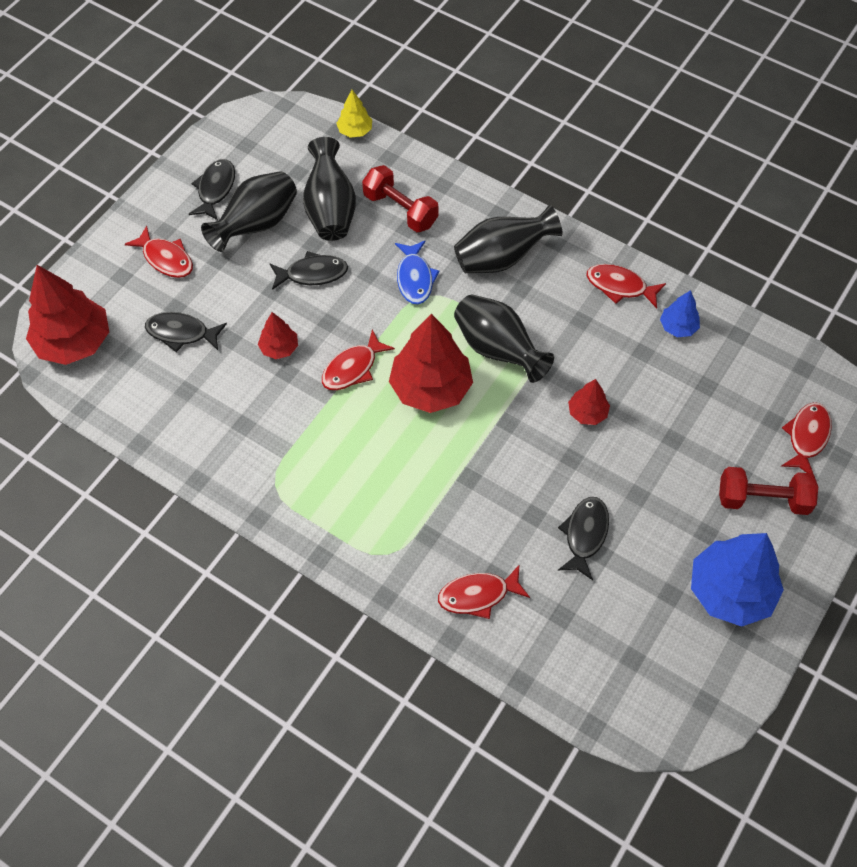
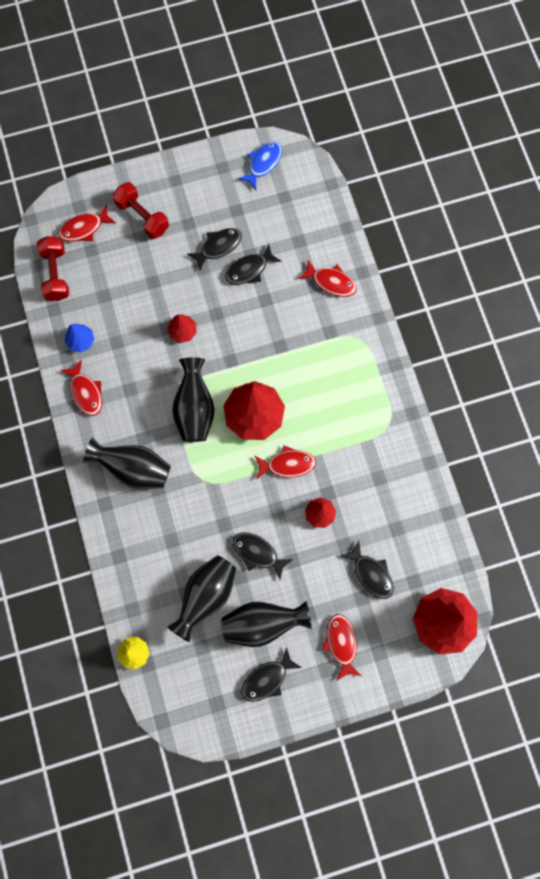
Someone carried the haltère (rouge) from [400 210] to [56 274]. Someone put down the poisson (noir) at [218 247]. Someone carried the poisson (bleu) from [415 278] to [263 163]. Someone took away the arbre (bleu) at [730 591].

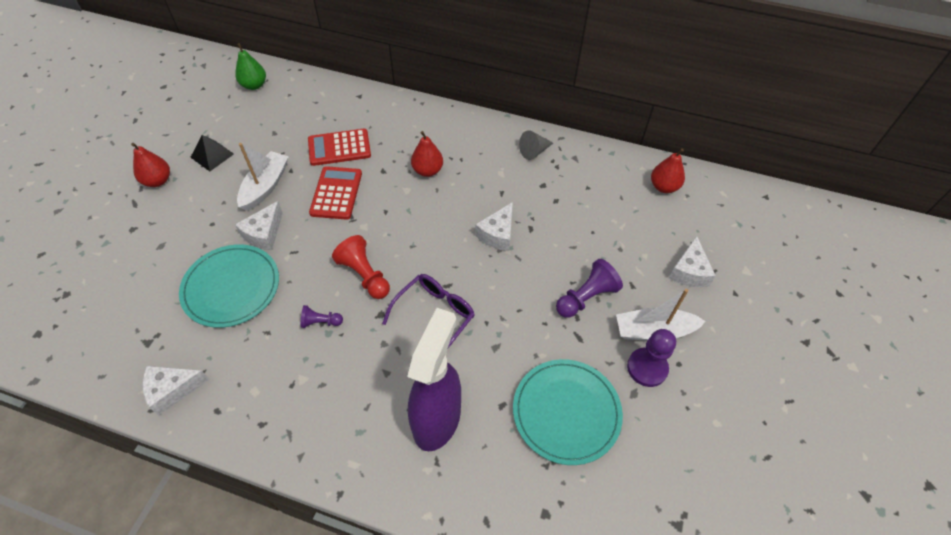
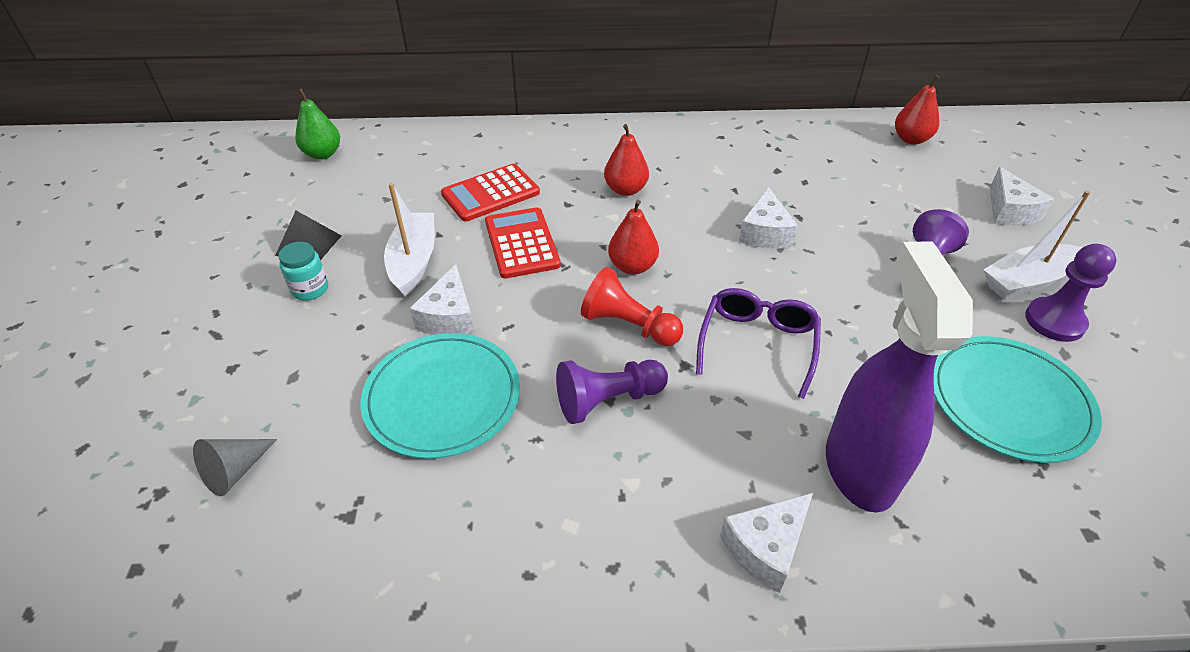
Someone carried the cône (gris) from [534 151] to [235 471]. Someone put down the bocal (turquoise) at [310 289]. Someone scaled the pion (violet) at [321 322] by 1.73. Someone carried the poire (rouge) from [158 181] to [632 266]. Someone carried the fromage (blanc) from [173 390] to [766 547].

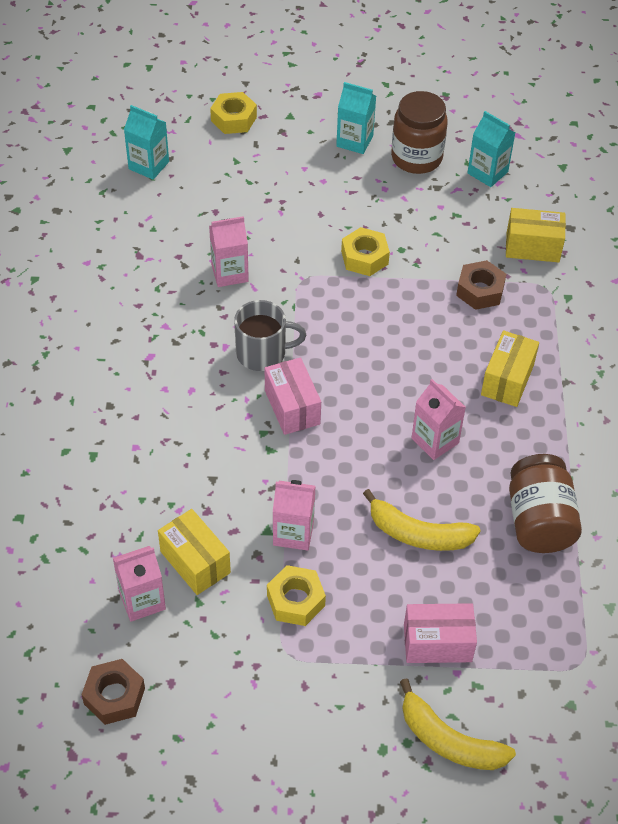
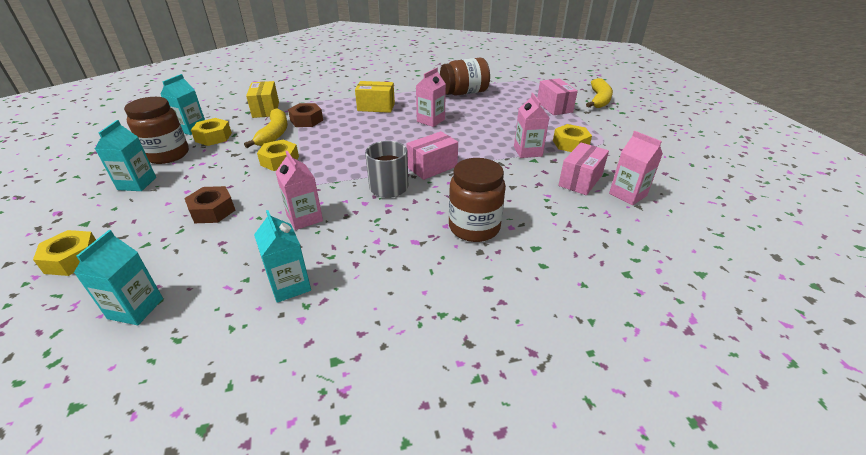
Someone carried the écrou (marron) from [114 696] to [212 211]. Someone put down the écrou (jaune) at [213 137]. Someone carried the banane (jaune) from [418 533] to [274 134]. Someone put down the brique de lait (turquoise) at [290 285]. Someone put down the bocal (marron) at [474 227]. Someone repainted the boîte (jaune) at [195 562], which became the boîte (rose) at [580 180].

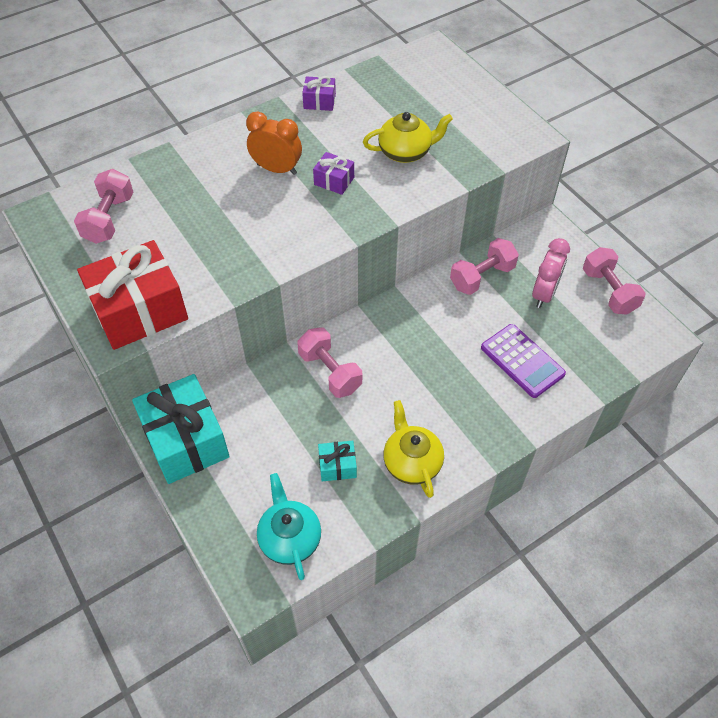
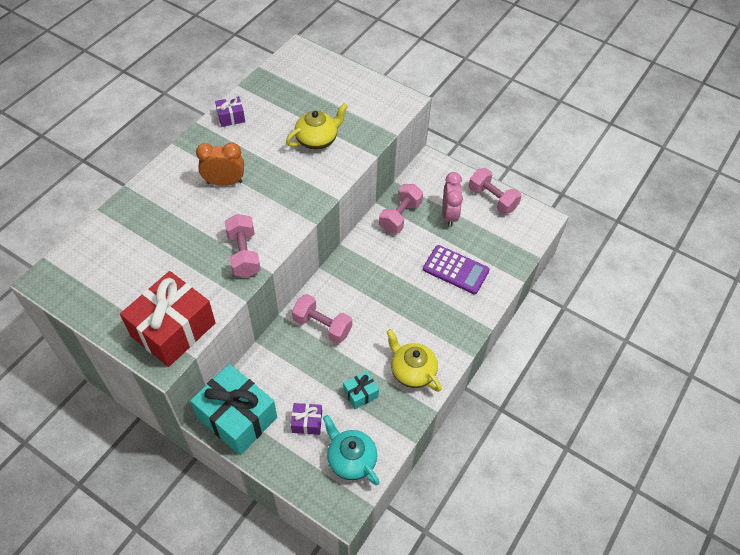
Someone carried the haltère (rose) from [109 219] to [244 254]. Someone carried the cadeau (violet) from [334 181] to [307 422].

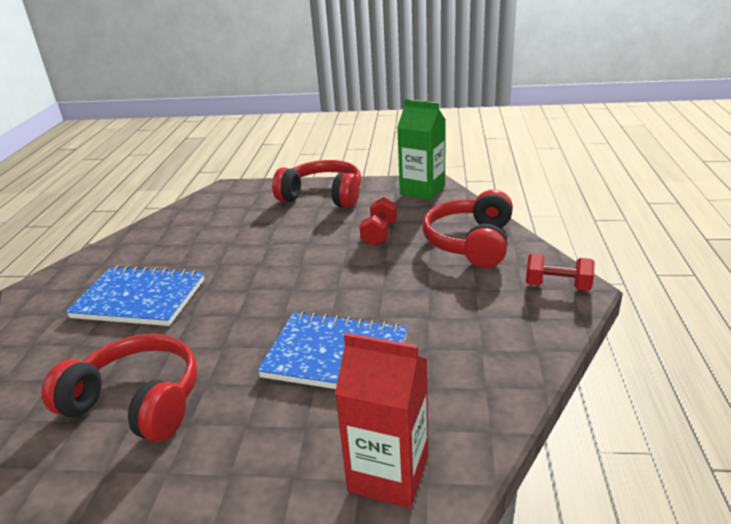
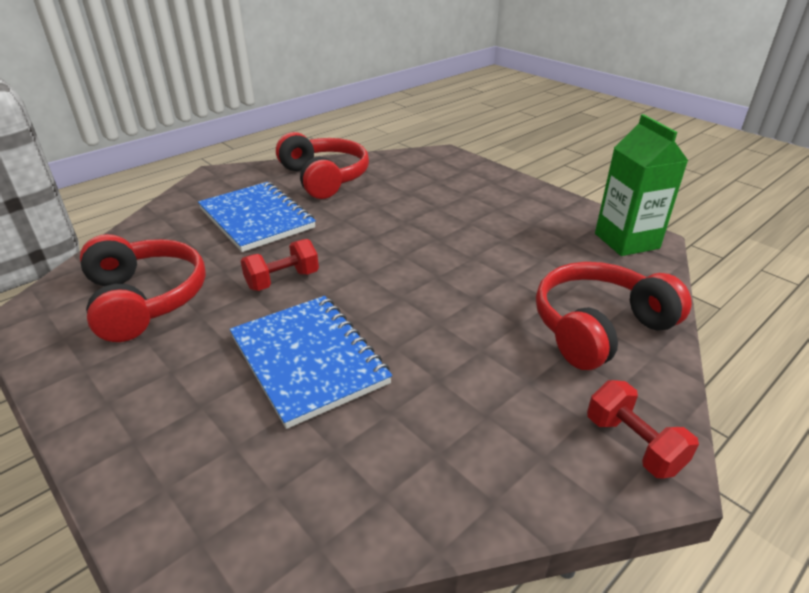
Someone carried the haltère (rouge) from [379 234] to [282 280]. Someone carried the casque audio (rouge) from [323 196] to [324 178]. Someone took away the brique de lait (rouge) at [388 474].

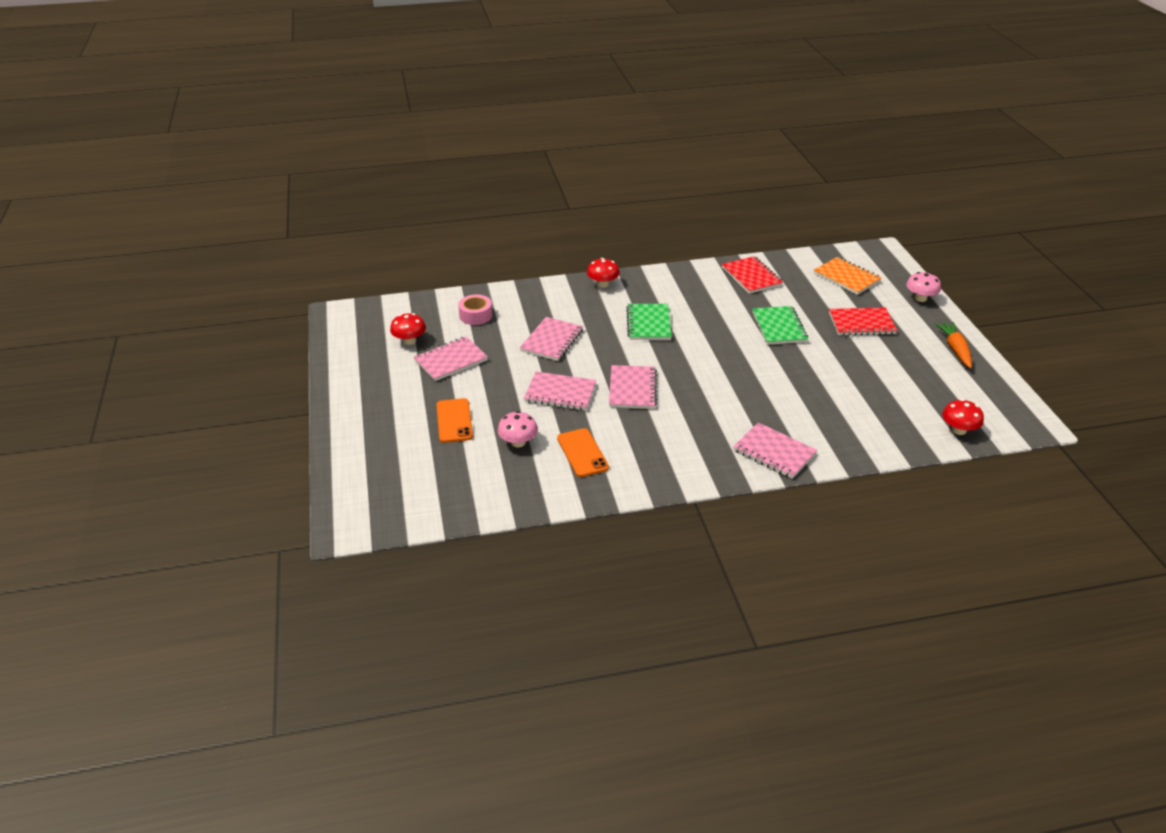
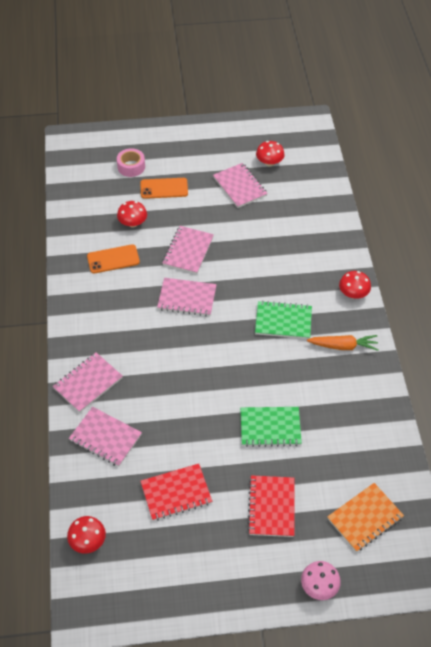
Someone carried the carnet (rose) from [552 341] to [105 437]. Someone carried the ruban adhésif (rose) from [475 315] to [131 166]. Someone repainted the champignon (rose) at [518 442], which became the champignon (rouge) at [132 223]. Someone carried the carnet (rouge) from [751 277] to [176 493]. Someone carried the carotte (orange) from [955 349] to [343 346].

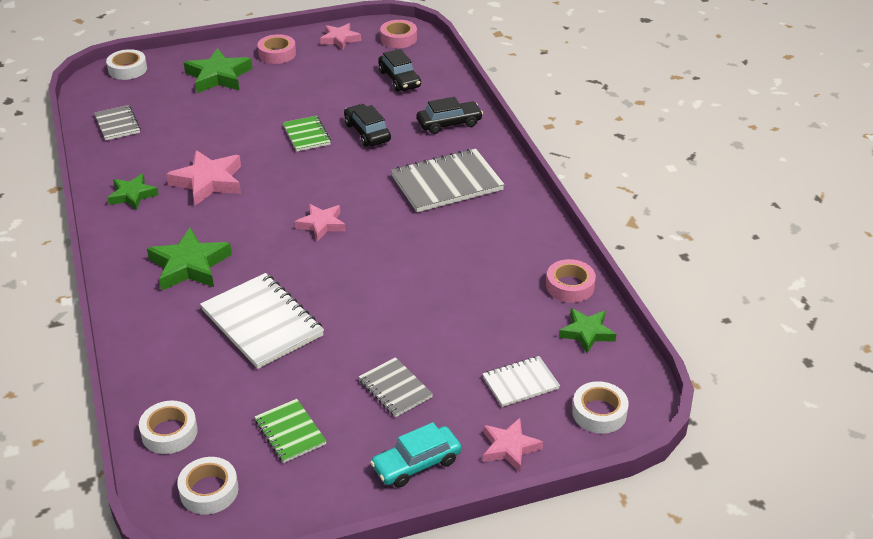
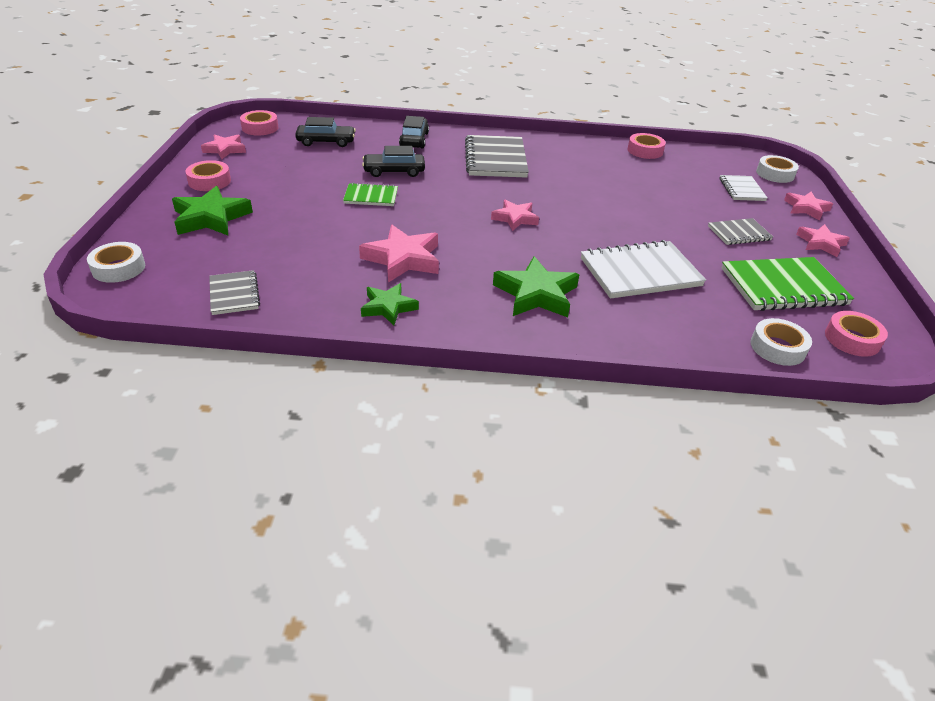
Someone rotated the carnet (gris) at [117 124] by 75 degrees clockwise. Someone scaled the carnet (vert) at [290 432] by 1.79. Someone swapped the voiture (turquoise) at [416 464] for the étoile (rose) at [821 243]. Someone repainted the ruban adhésif (blanc) at [209 491], which became the ruban adhésif (rose) at [852 339]. Someone took away the étoile (vert) at [587 333].

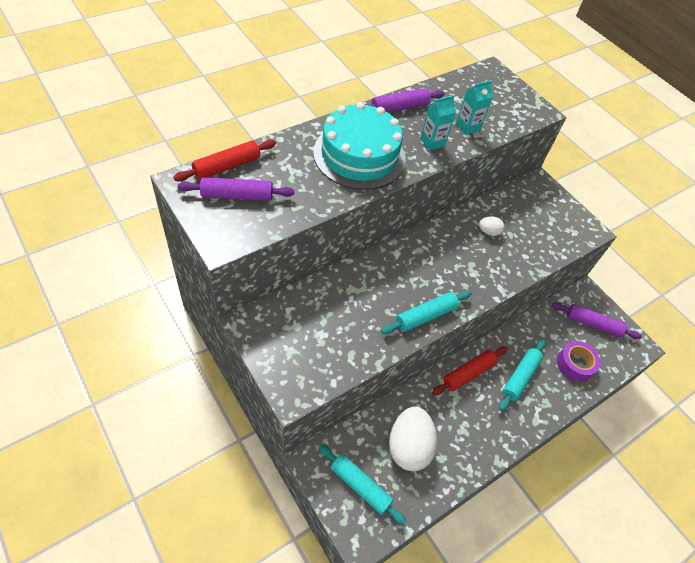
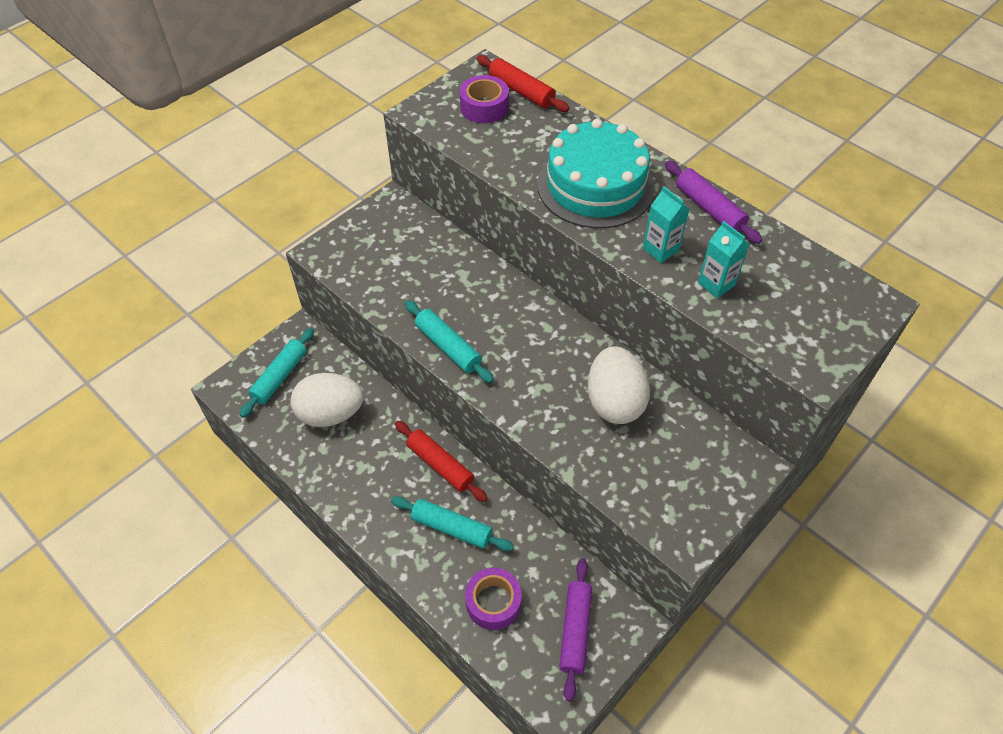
Someone swapped the rouleau à pâtisserie (violet) at [237 195] for the ruban adhésif (violet) at [484 107]. Someone scaled the œuf (blanc) at [488 232] by 2.17.

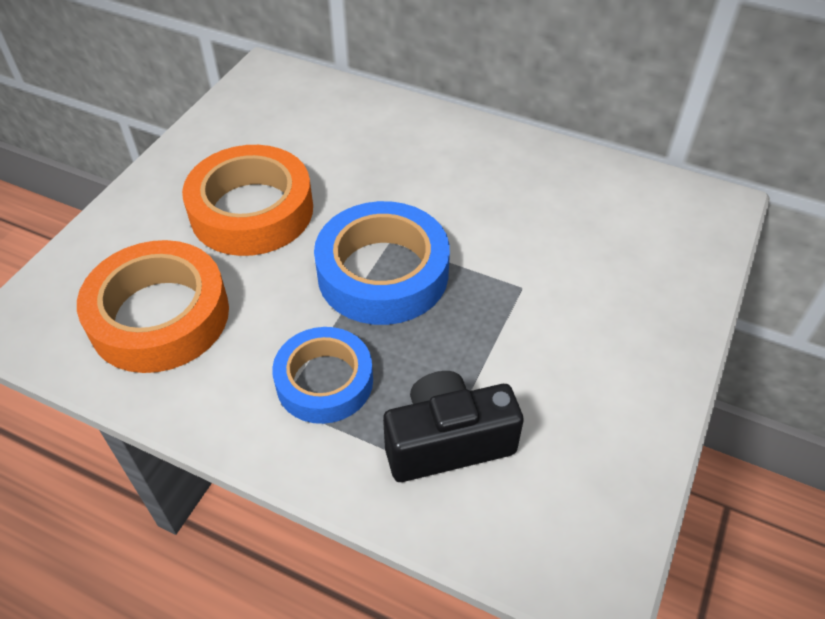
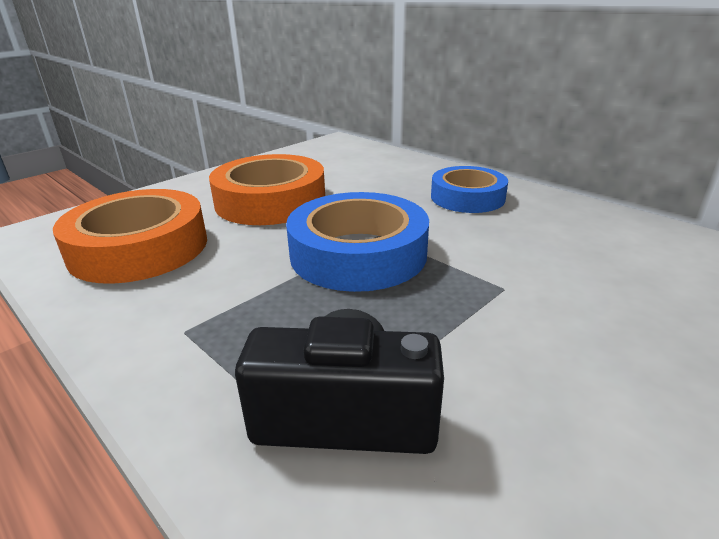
Someone carried the ruban adhésif (bleu) from [324 381] to [467 197].

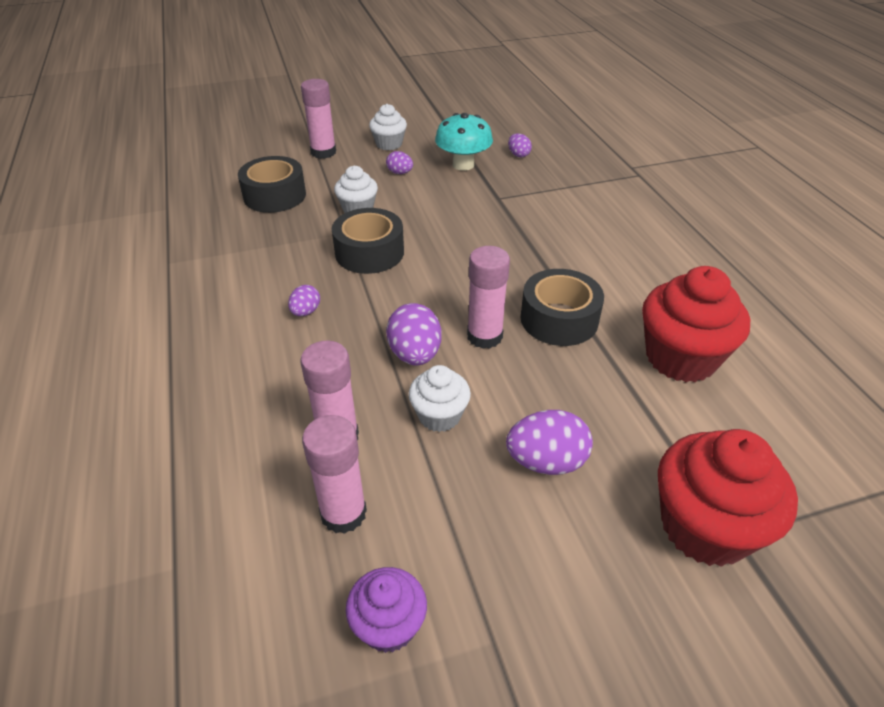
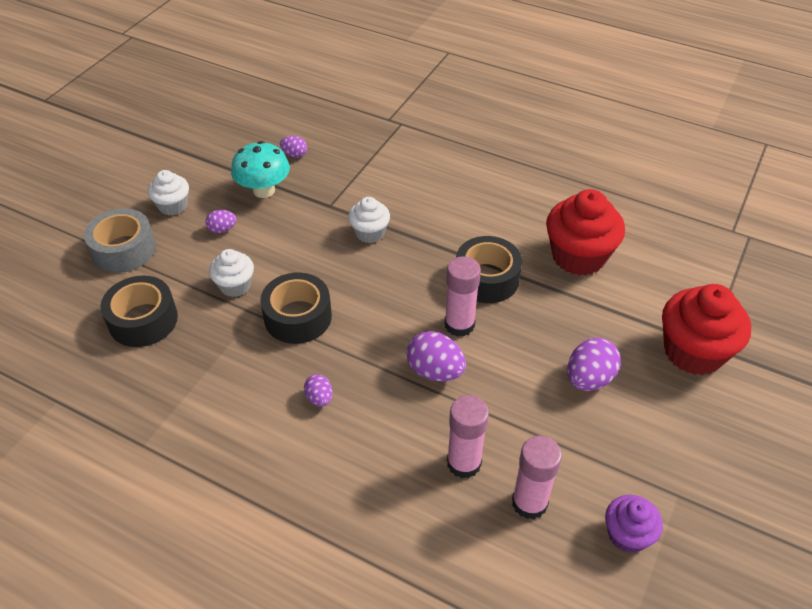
Someone swapped the bâton de colle (rose) at [323 152] for the ruban adhésif (gris) at [124 250]. Someone carried the muffin (blanc) from [439 415] to [369 233].

